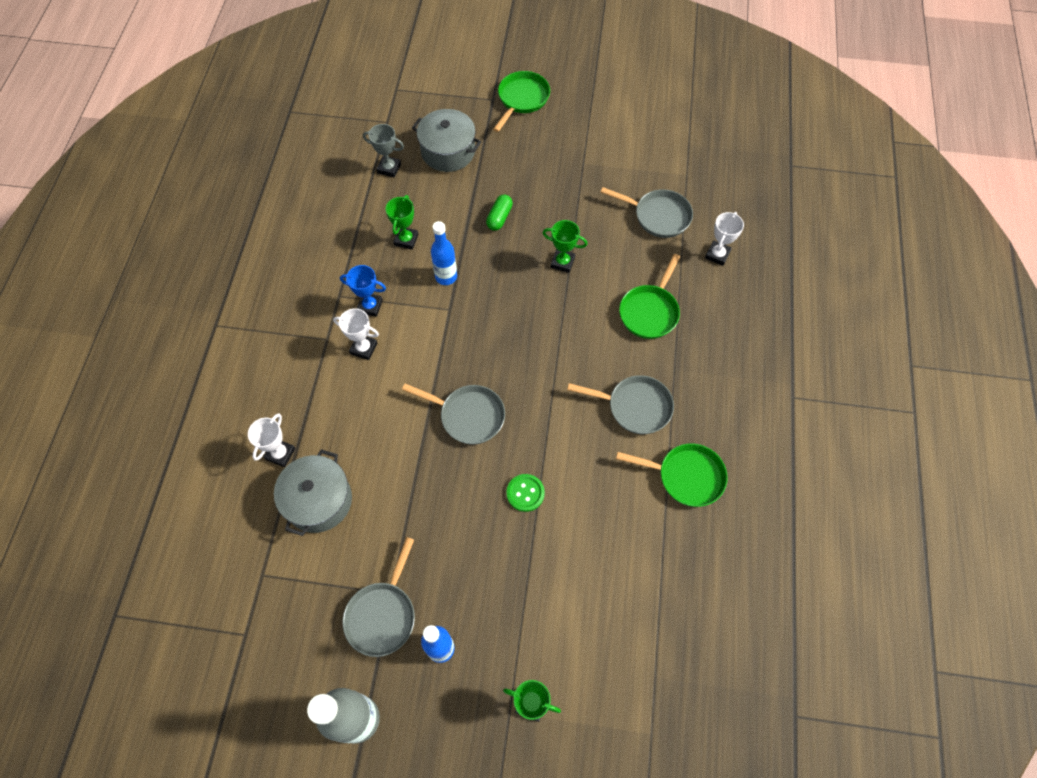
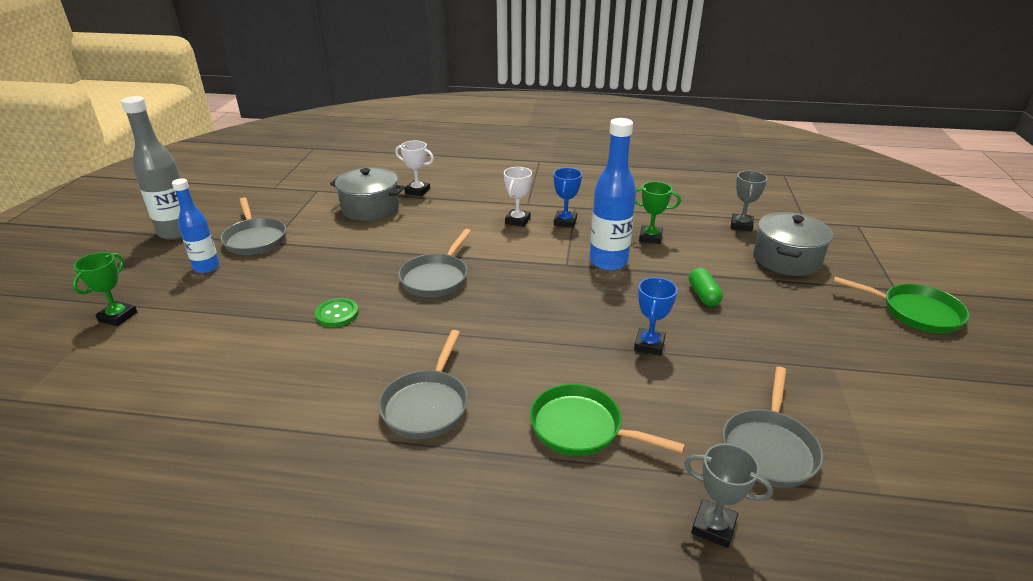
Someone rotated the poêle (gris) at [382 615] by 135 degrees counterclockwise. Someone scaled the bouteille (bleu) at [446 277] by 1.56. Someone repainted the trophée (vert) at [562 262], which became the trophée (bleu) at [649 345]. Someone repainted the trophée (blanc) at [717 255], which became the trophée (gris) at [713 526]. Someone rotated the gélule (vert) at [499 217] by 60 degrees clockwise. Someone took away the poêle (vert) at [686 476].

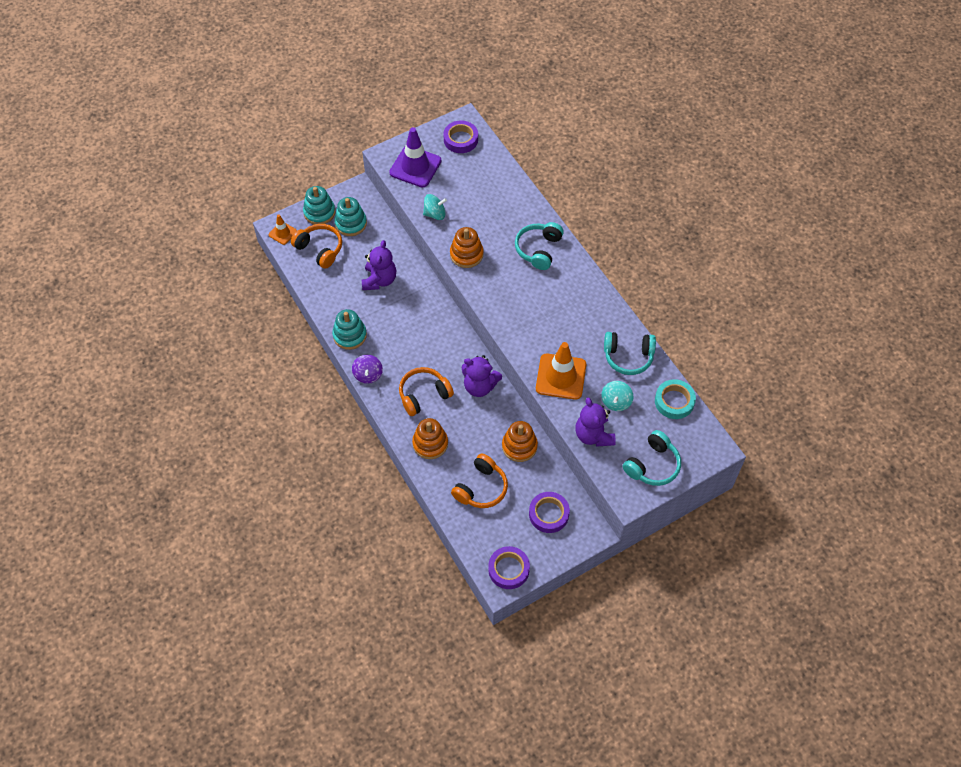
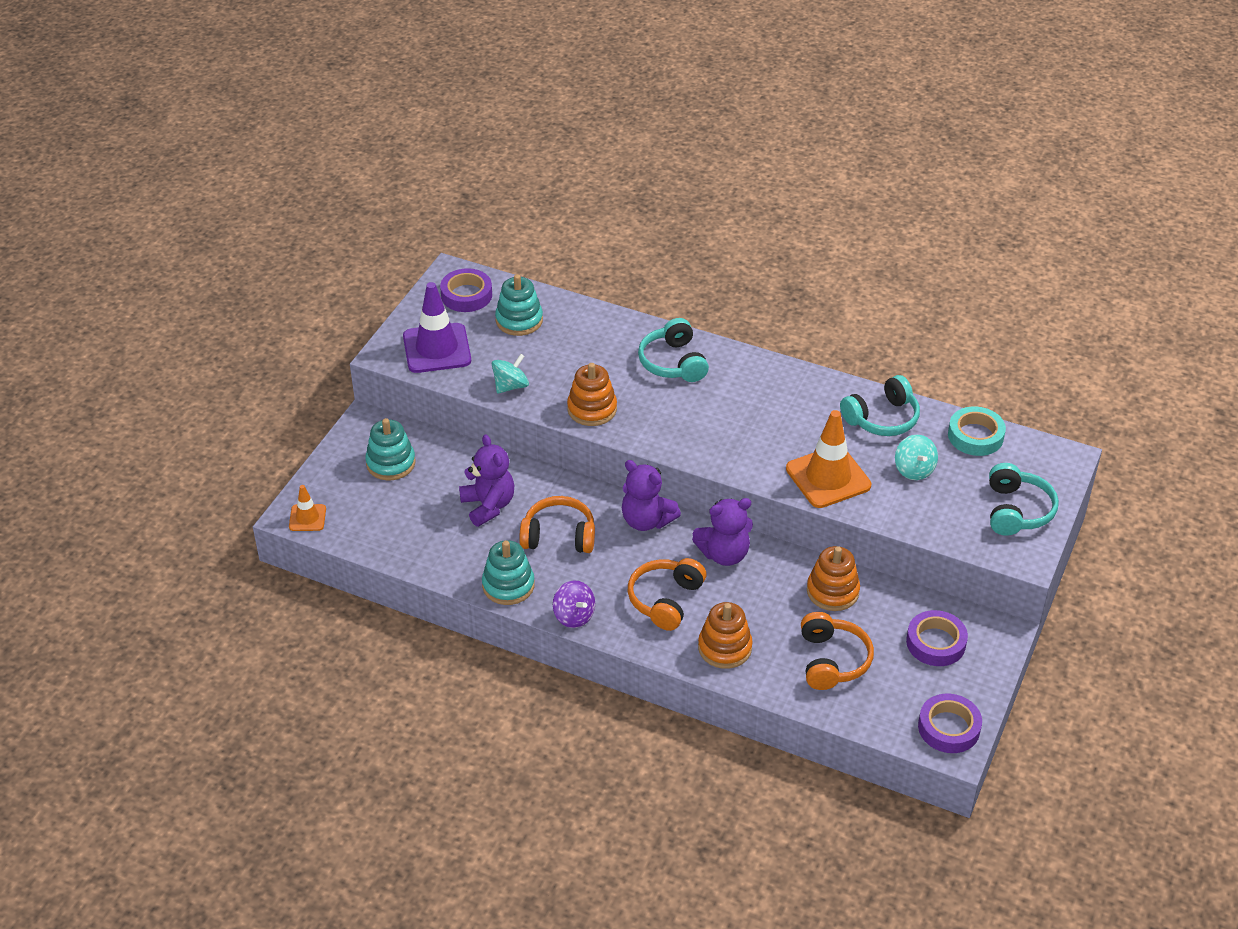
Someone carried the jouet à empiler (turquoise) from [319 212] to [519 320]. Someone carried the casque audio (orange) from [320 249] to [559 536]. Someone carried the ours en peluche (violet) from [593 435] to [646 520].

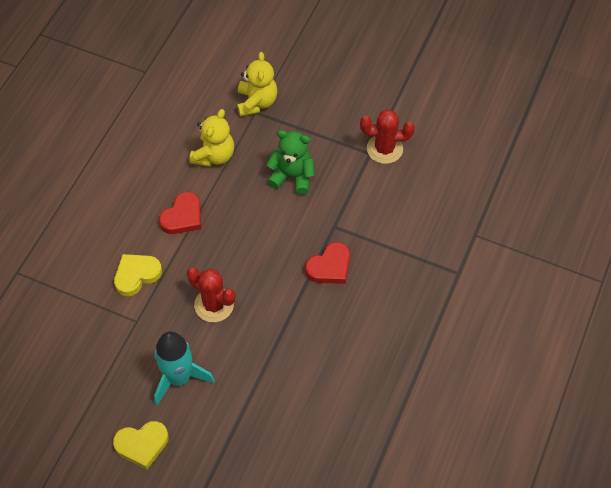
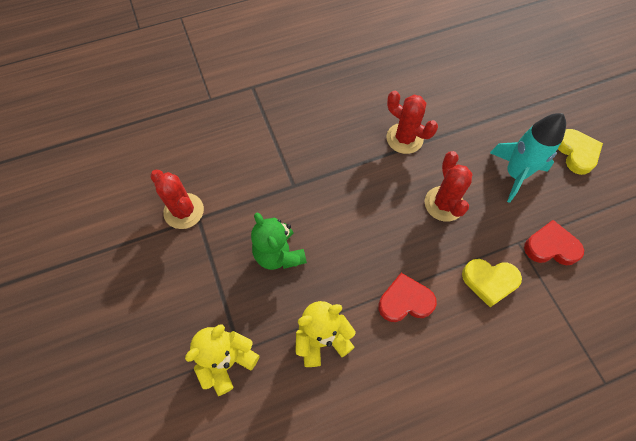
Someone put down the cactus (rouge) at [404 138]. Someone carried the cœur (rouge) from [330 267] to [551 247]. Someone rotated the cœur (jaune) at [142 445] by 45 degrees clockwise.

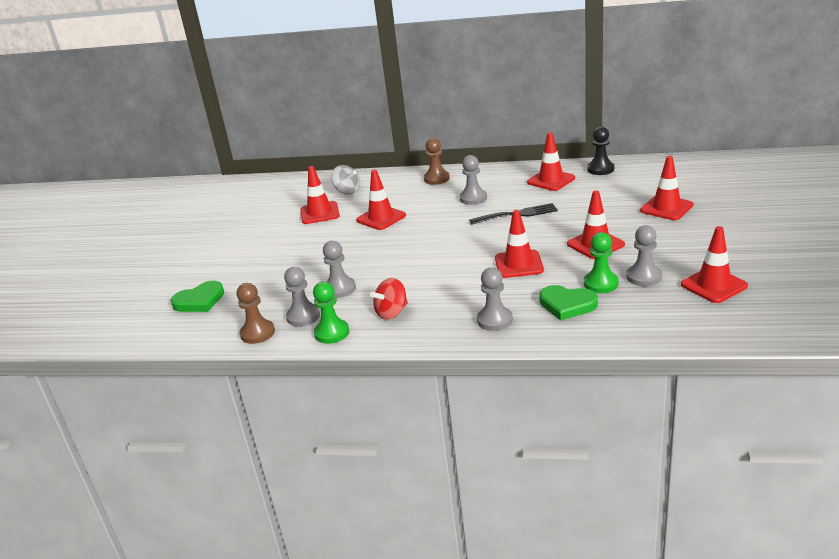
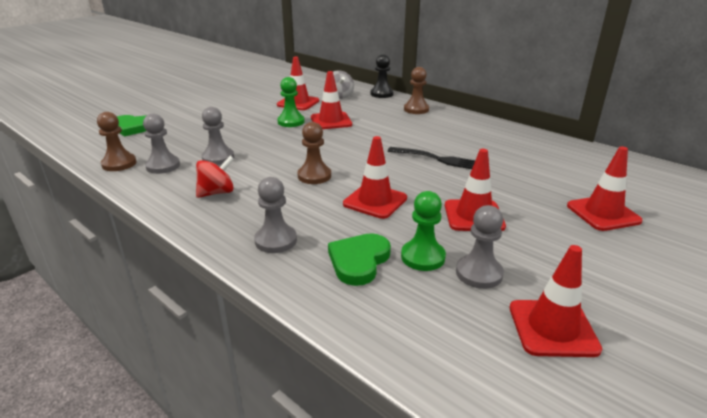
Someone rotated the toupie (rouge) at [392 313] by 150 degrees clockwise. Someone carried the pion (vert) from [332 333] to [291 122]. Someone put down the pion (marron) at [314 176]. Someone rotated the cœur (vert) at [567 305] by 60 degrees clockwise. Someone carried the pion (noir) from [600 169] to [381 94]. Someone took away the pion (gris) at [473 198]. Someone took away the cône de chantier (rouge) at [551 180].

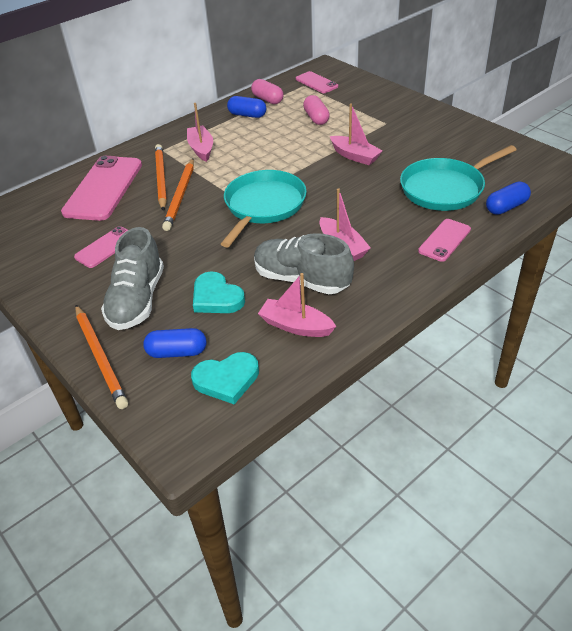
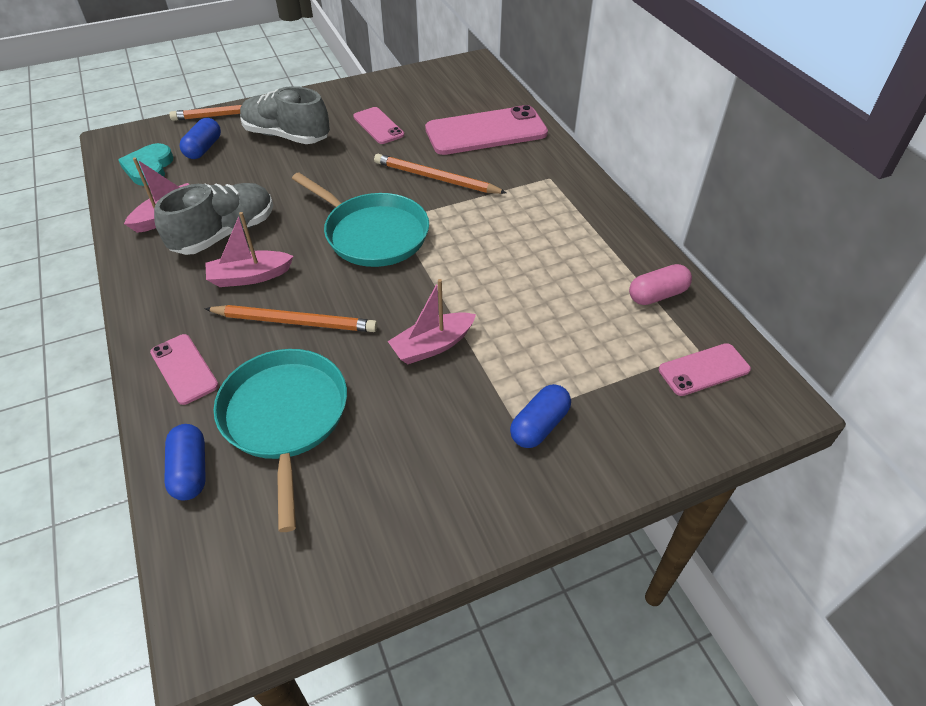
Someone carried the crayon (orange) from [161 179] to [295 321]. Someone rotated the téléphone (rose) at [104 188] by 45 degrees counterclockwise. Someone carried the gélule (bleu) from [247 115] to [539 425]. Someone took away the bateau (rose) at [201 149]. Someone took away the cœur (turquoise) at [216 297]. Someone took away the gélule (rose) at [316 118].

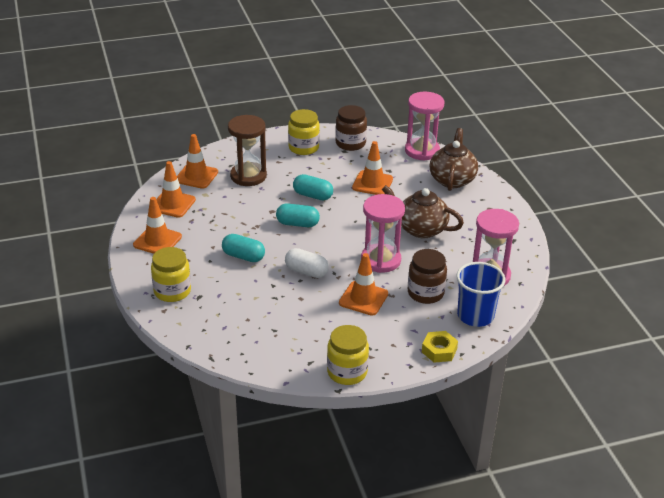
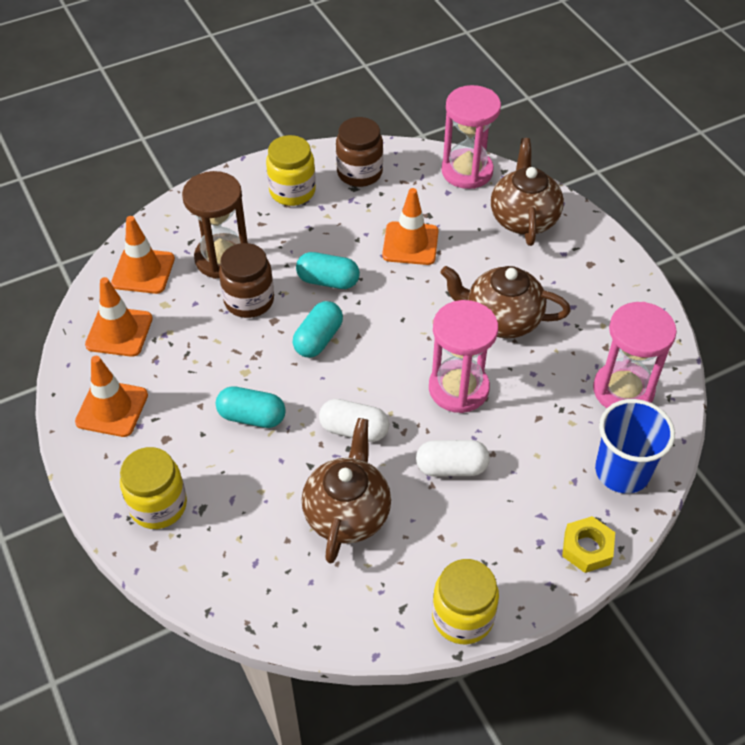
Someone carried the bocal (marron) from [425 293] to [249 300]. Someone rotated the gélule (turquoise) at [297 224] by 60 degrees counterclockwise. Someone put down the théière (marron) at [347 513]. Someone swapped the cône de chantier (orange) at [363 298] for the gélule (blanc) at [451 467].

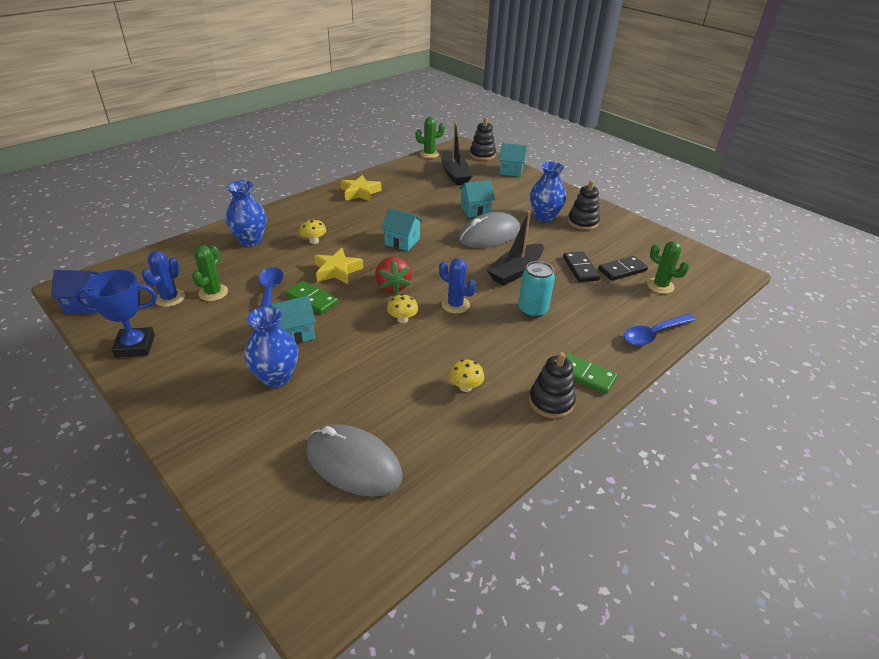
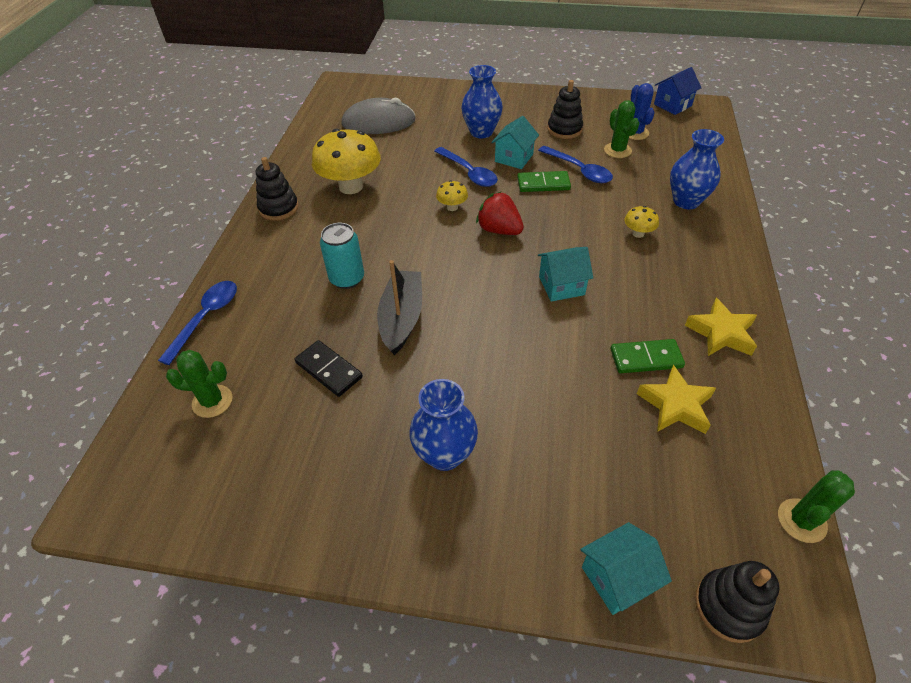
Someone scaled the champignon (jaune) at [465 387] by 2.19. Someone put down the cuillère (bleu) at [469 173]. Someone carried the jouet à empiler (noir) from [582 222] to [564 129]. Someone carried the domino (vert) from [585 375] to [646 358]. Someone carried the étoile (jaune) from [337 270] to [675 405]. Someone took away the trophée (bleu) at [135 346]. Someone took away the cactus (bleu) at [455 305]. Someone took away the bateau (noir) at [454 175]. Someone took away the souris (gris) at [489 235]. Someone took away the maison (turquoise) at [475 210]. Someone took away the domino (noir) at [622 270].

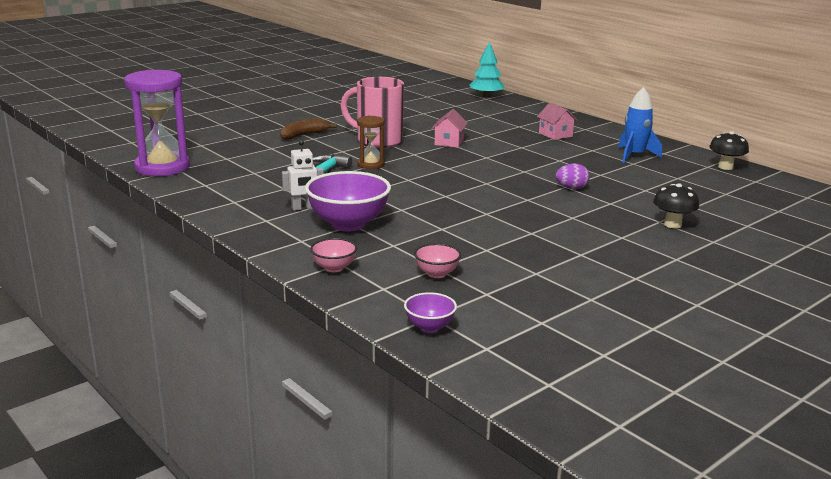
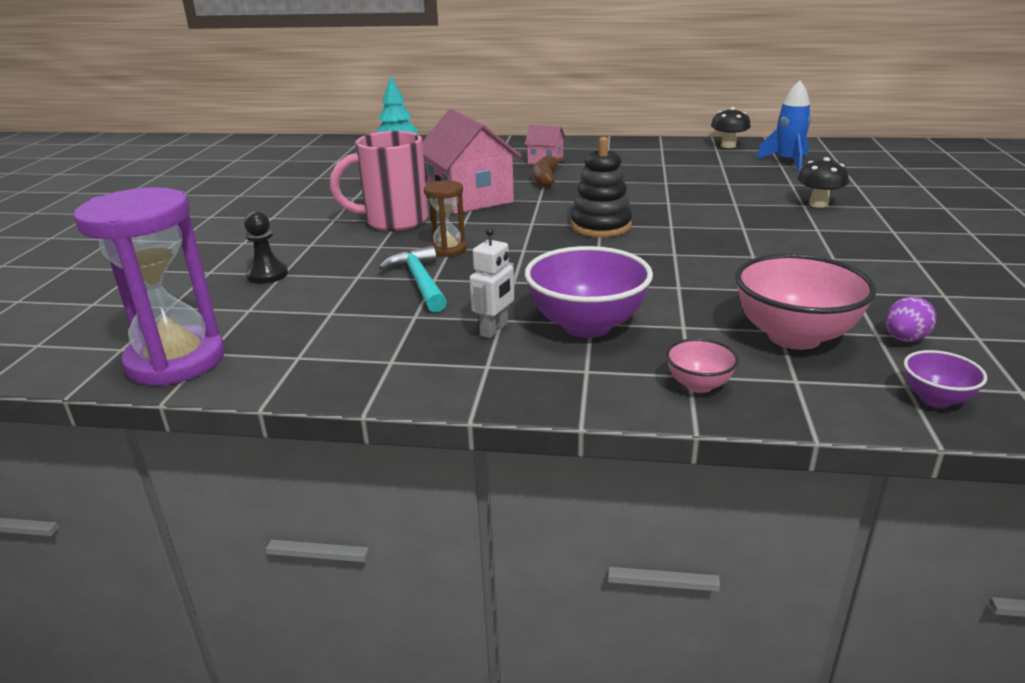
Someone put down the pion (noir) at [267 275]. Someone scaled the maison (rose) at [449 142] by 2.05. Someone carried the banane (marron) from [304 135] to [545 179]. Someone put down the jouet à empiler (noir) at [600 226]. Someone scaled the bol (rose) at [437 274] by 2.02. Someone carried the fusée (bleu) from [634 155] to [787 162]. Someone carried the œuf (violet) from [571 188] to [904 339].

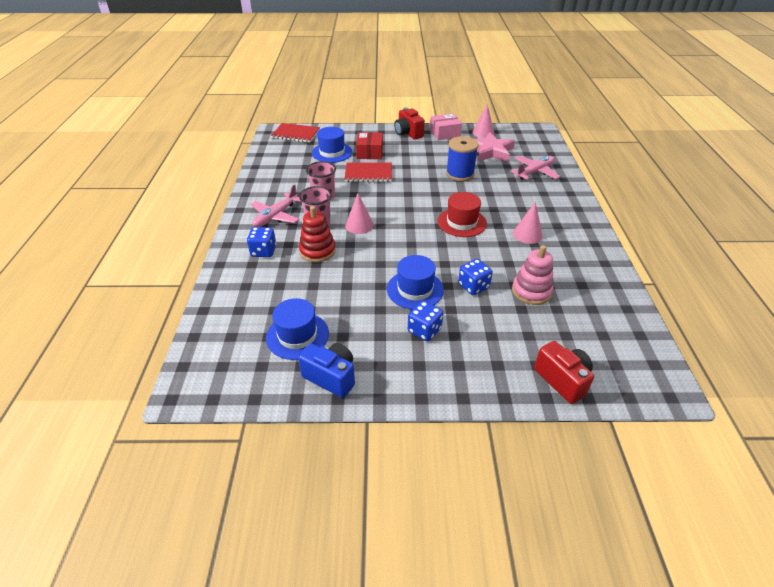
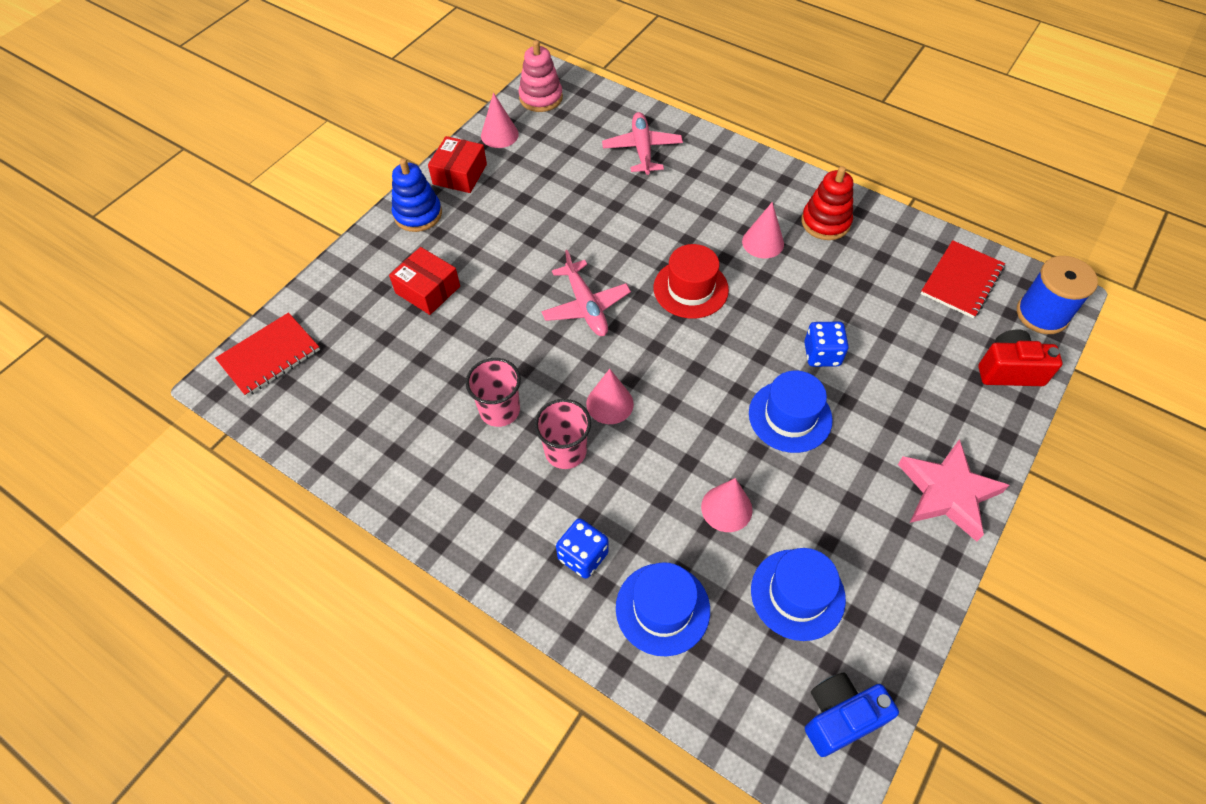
Someone swapped the appareil photo (rouge) at [408 133] for the jouet à empiler (bleu) at [418 214]. Someone repainted the boîte (rose) at [445 133], which became the boîte (rouge) at [460 174]. Someone carried the jouet à empiler (rose) from [531 291] to [541 98]. Someone carried the avion (rose) from [276 216] to [586 306]. Someone carried the chapeau (bleu) from [332 152] to [662 608]. Someone put down the cône (rose) at [726 508]. Someone carried the jouet à empiler (rouge) from [317 251] to [825 222]. Someone carried the appareil photo (bleu) from [331 377] to [839 717]. Someone carried the étoile (rose) from [490 151] to [947 493]. Someone carried the carnet (rouge) from [368 173] to [961 281]. Someone carried the bobine (bleu) from [460 174] to [1042 314]. Someone took away the dé (bleu) at [424 330].

